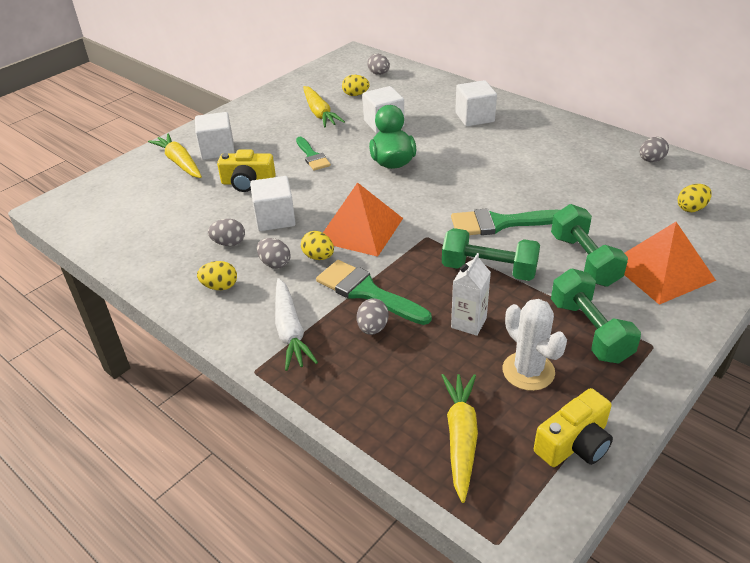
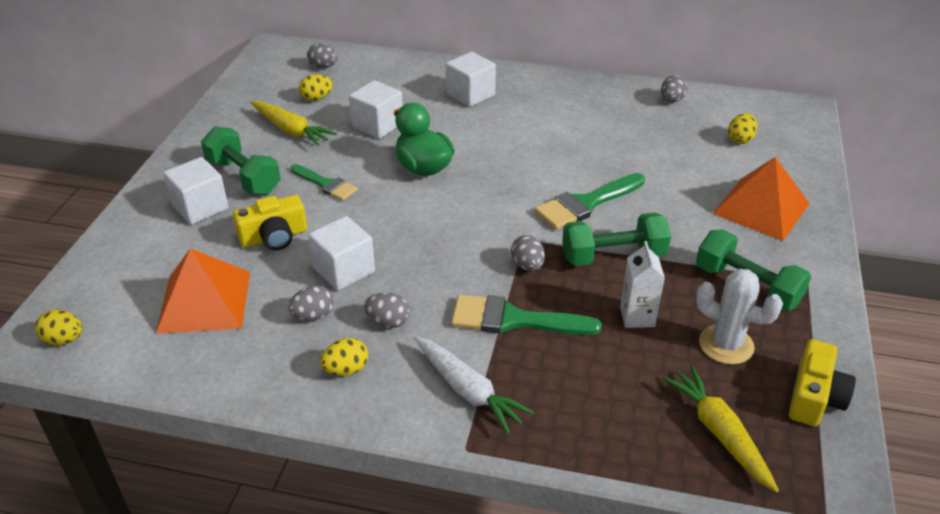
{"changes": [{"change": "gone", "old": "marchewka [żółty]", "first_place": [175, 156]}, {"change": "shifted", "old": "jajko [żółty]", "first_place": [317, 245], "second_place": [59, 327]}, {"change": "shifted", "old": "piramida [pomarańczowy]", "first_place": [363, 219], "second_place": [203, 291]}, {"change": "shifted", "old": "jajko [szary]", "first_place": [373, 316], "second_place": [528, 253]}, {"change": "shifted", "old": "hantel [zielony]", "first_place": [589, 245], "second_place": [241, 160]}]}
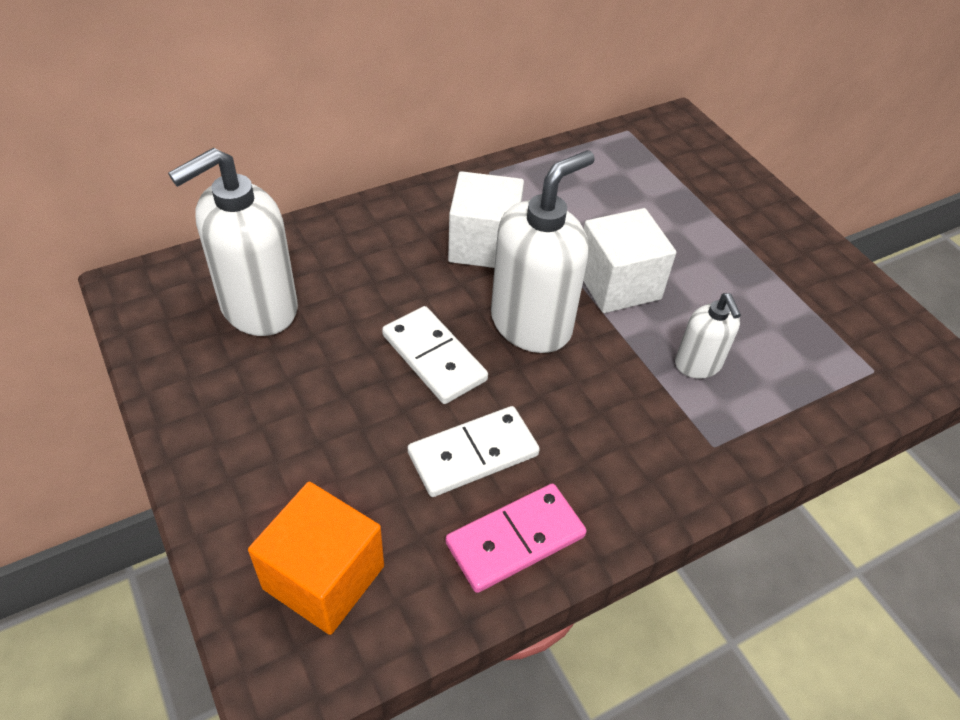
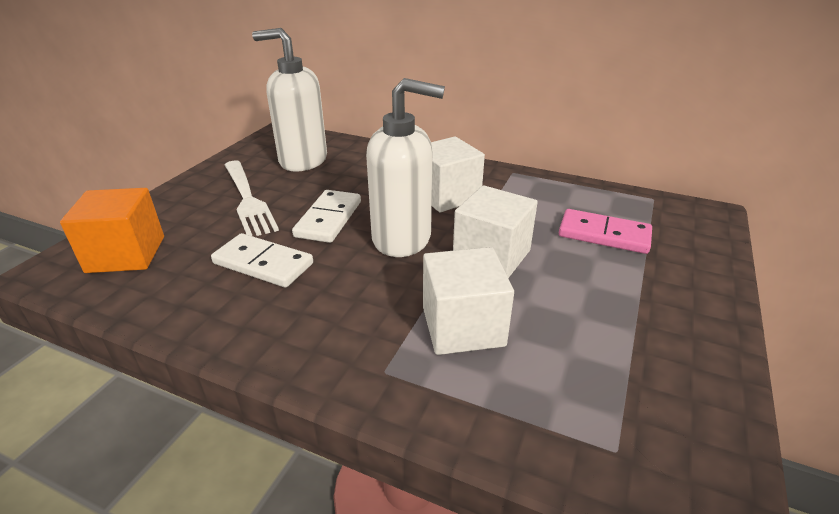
{"changes": [{"change": "shifted", "old": "kostka domina [różowy]", "first_place": [516, 538], "second_place": [605, 231]}, {"change": "swapped", "old": "dozownik mydła [biały]", "new": "sześcian [biały]", "first_place": [708, 336], "second_place": [468, 301]}, {"change": "new", "new": "widelec [biały]", "second_place": [252, 198]}]}
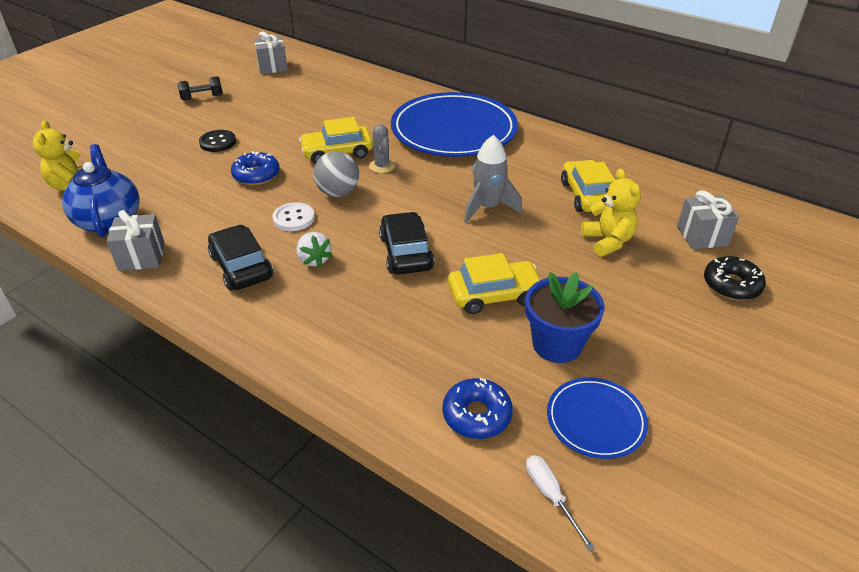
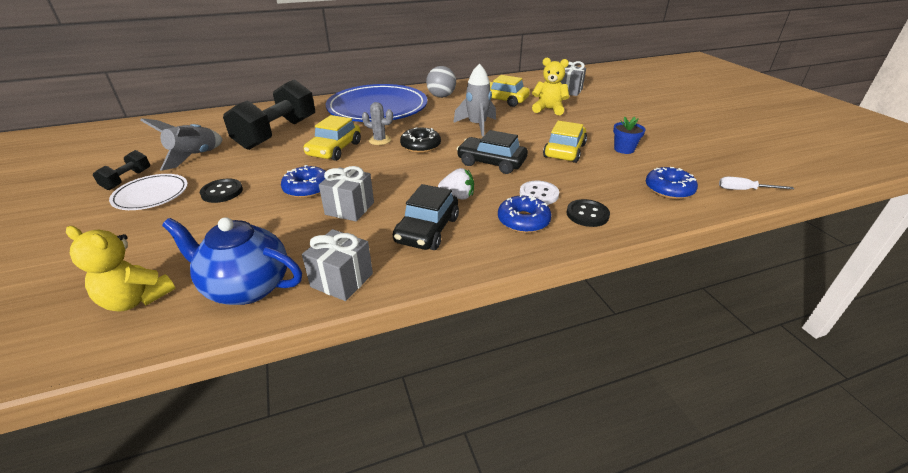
{"changes": [{"change": "rotated", "old": "samochód [czarny]", "first_place": [240, 258], "second_place": [426, 217], "degrees": -75}, {"change": "shifted", "old": "prezent [szary]", "first_place": [271, 53], "second_place": [346, 193]}, {"change": "shifted", "old": "guzik [biały]", "first_place": [293, 216], "second_place": [539, 193]}, {"change": "shifted", "old": "piłka [szary]", "first_place": [336, 174], "second_place": [441, 82]}, {"change": "scaled", "old": "doniczka [niebieski]", "first_place": [565, 317], "second_place": [629, 135], "factor": 0.61}, {"change": "gone", "old": "talerz [niebieski]", "first_place": [597, 418]}, {"change": "shifted", "old": "donut [czarny]", "first_place": [735, 278], "second_place": [420, 140]}, {"change": "new", "new": "talerz [biały]", "second_place": [148, 192]}, {"change": "new", "new": "rakieta [szary]", "second_place": [181, 144]}, {"change": "new", "new": "hantel [czarny]", "second_place": [269, 114]}, {"change": "new", "new": "donut [niebieski]", "second_place": [524, 213]}, {"change": "new", "new": "guzik [czarny]", "second_place": [588, 213]}]}
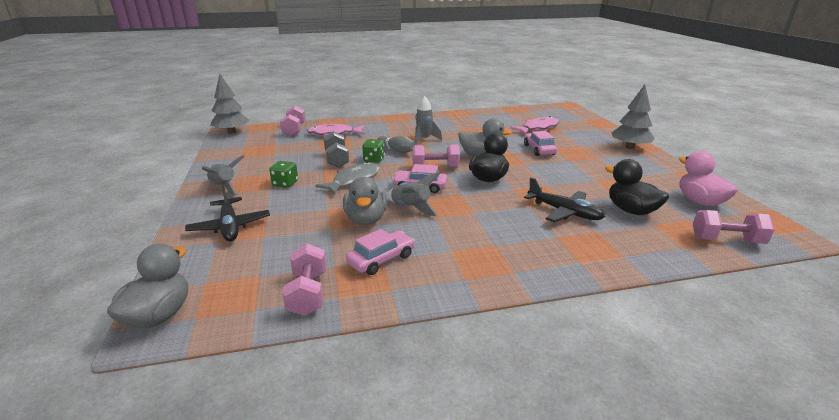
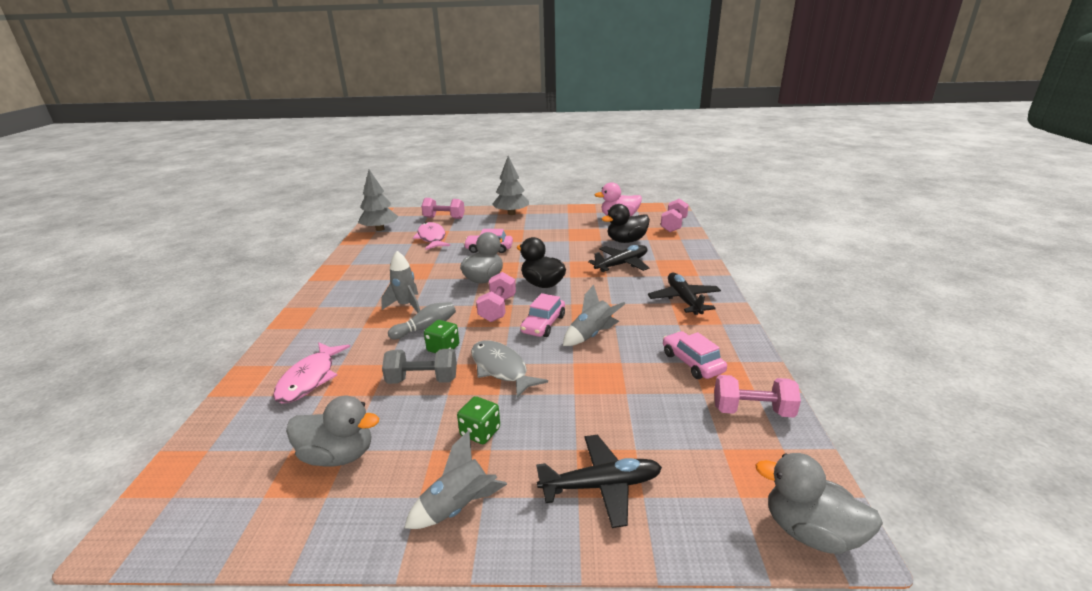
{"changes": [{"change": "shifted", "old": "drzewko [szary]", "first_place": [229, 104], "second_place": [378, 200]}, {"change": "shifted", "old": "hantel [różowy]", "first_place": [293, 121], "second_place": [443, 208]}, {"change": "shifted", "old": "kaczka [szary]", "first_place": [365, 201], "second_place": [332, 431]}, {"change": "new", "new": "samolot [czarny]", "second_place": [684, 294]}]}
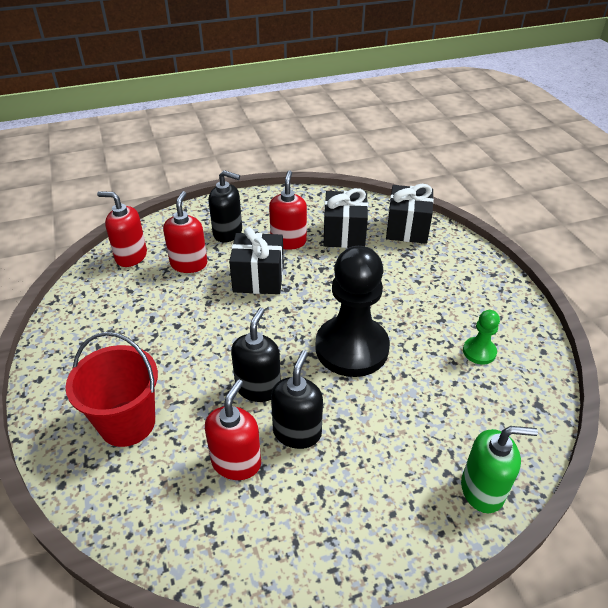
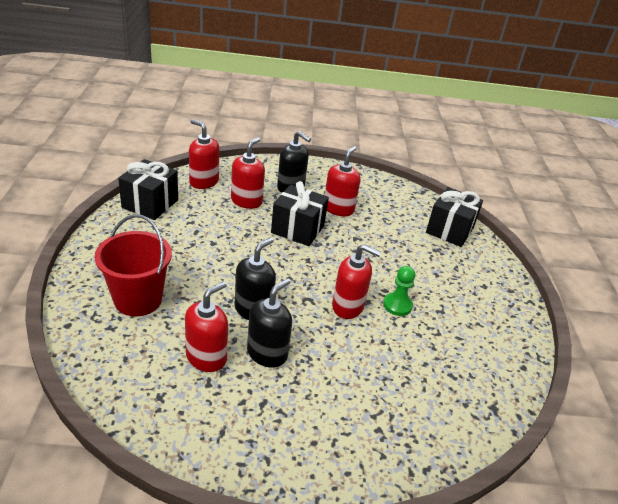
{"changes": [{"change": "swapped", "old": "pionek [czarny]", "new": "dozownik mydła [czerwony]", "first_place": [352, 311], "second_place": [357, 281]}, {"change": "shifted", "old": "prezent [czarny]", "first_place": [345, 218], "second_place": [148, 189]}, {"change": "gone", "old": "dozownik mydła [zielony]", "first_place": [499, 469]}, {"change": "shifted", "old": "pionek [zielony]", "first_place": [481, 337], "second_place": [399, 291]}]}
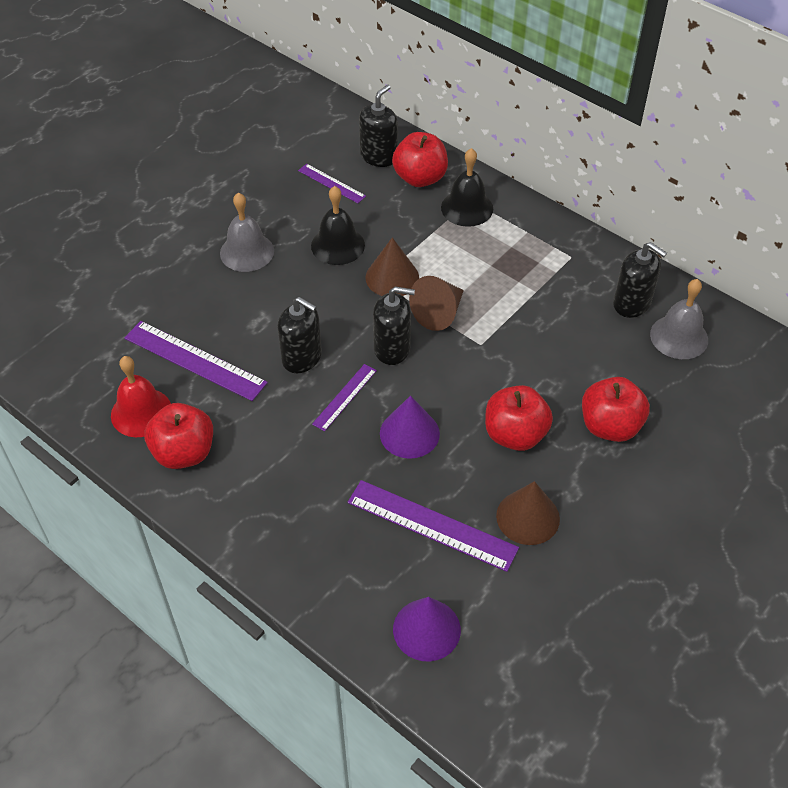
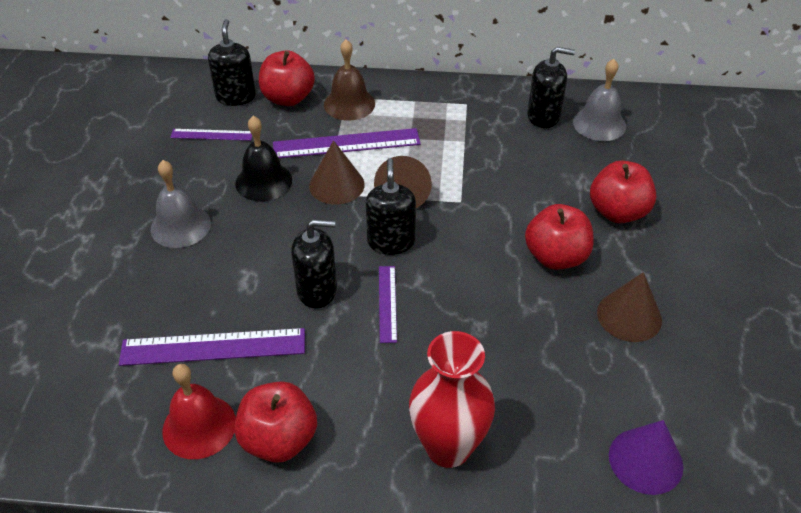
{"changes": [{"change": "shifted", "old": "linijka [fioletowy]", "first_place": [433, 526], "second_place": [347, 143]}, {"change": "rotated", "old": "dozownik mydła [czarny]", "first_place": [394, 325], "second_place": [391, 206], "degrees": -60}, {"change": "gone", "old": "stożek [fioletowy]", "first_place": [410, 427]}, {"change": "repainted", "old": "dzwonek [czarny]", "new": "dzwonek [brązowy]", "first_place": [467, 187], "second_place": [349, 79]}, {"change": "new", "new": "wazon [czerwony]", "second_place": [452, 399]}]}
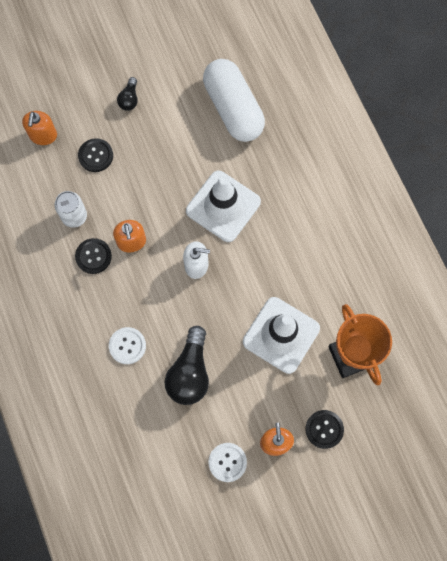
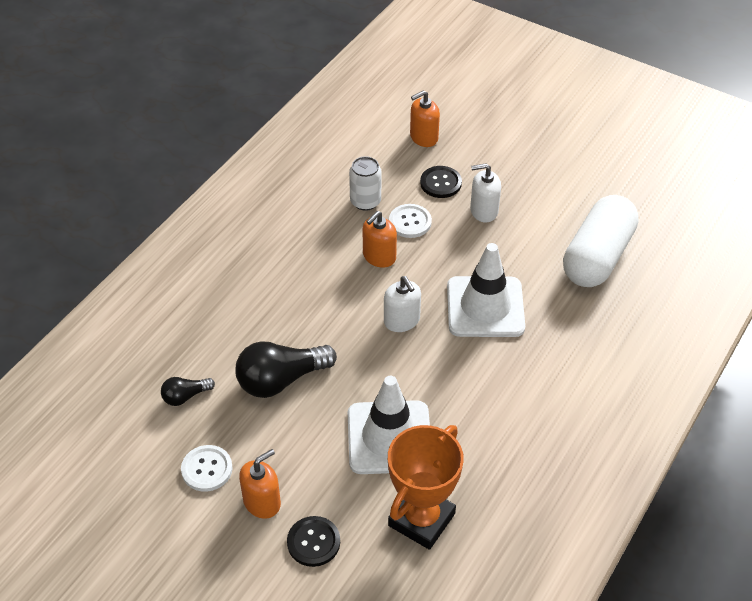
{"changes": [{"change": "gone", "old": "guzik [czarny]", "first_place": [93, 256]}, {"change": "shifted", "old": "guzik [biały]", "first_place": [127, 345], "second_place": [410, 221]}, {"change": "shifted", "old": "żarówka [czarny]", "first_place": [127, 94], "second_place": [188, 391]}, {"change": "new", "new": "dozownik mydła [biały]", "second_place": [485, 193]}]}
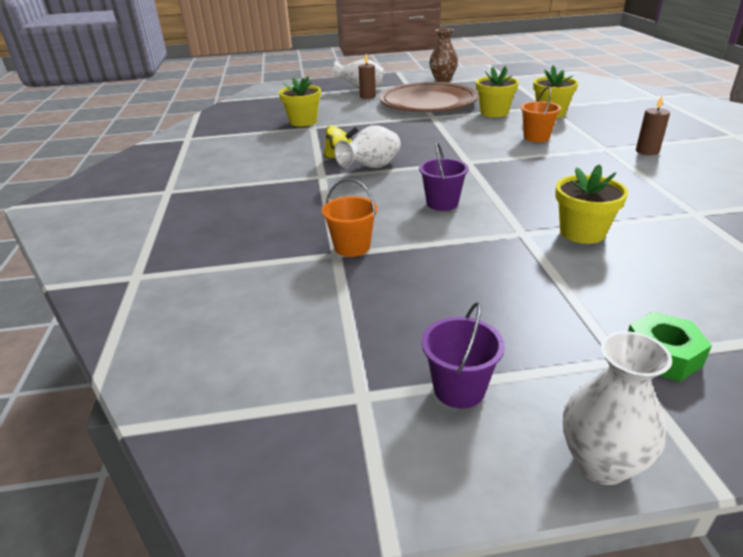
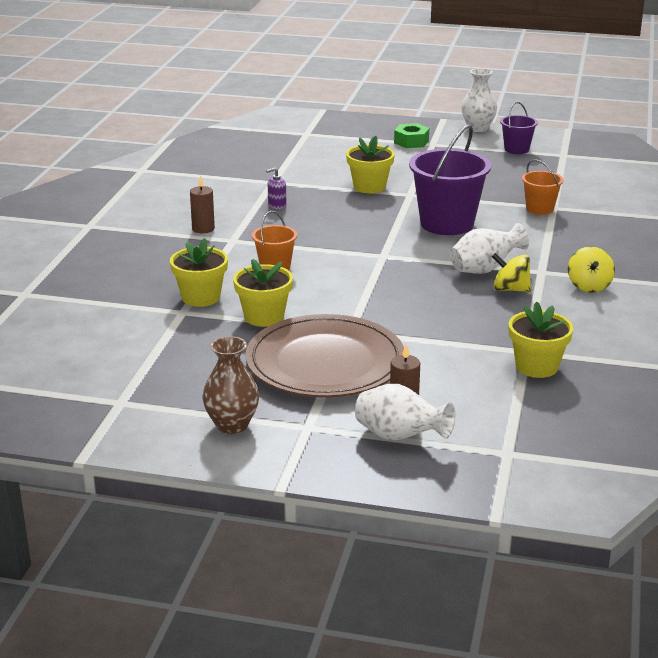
{"changes": [{"change": "scaled", "old": "wiadro [fioletowy]", "first_place": [444, 176], "second_place": [450, 179], "factor": 1.9}, {"change": "new", "new": "dozownik mydła [fioletowy]", "second_place": [276, 188]}, {"change": "new", "new": "bączek [żółty]", "second_place": [591, 270]}]}
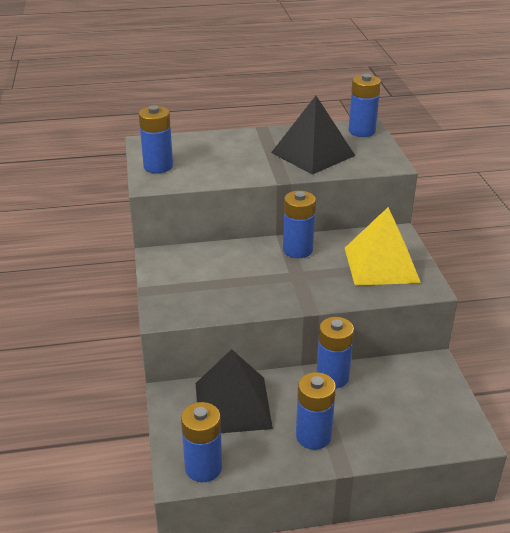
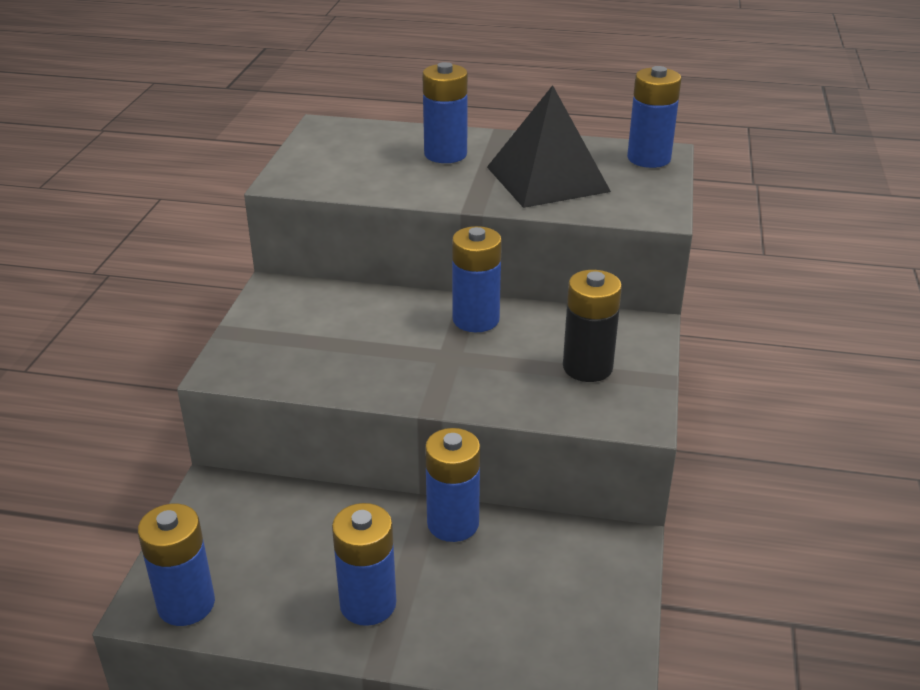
{"changes": [{"change": "shifted", "old": "bateria [niebieski]", "first_place": [156, 139], "second_place": [445, 112]}, {"change": "gone", "old": "piramida [czarny]", "first_place": [234, 391]}, {"change": "swapped", "old": "piramida [żółty]", "new": "bateria [czarny]", "first_place": [383, 246], "second_place": [592, 326]}]}
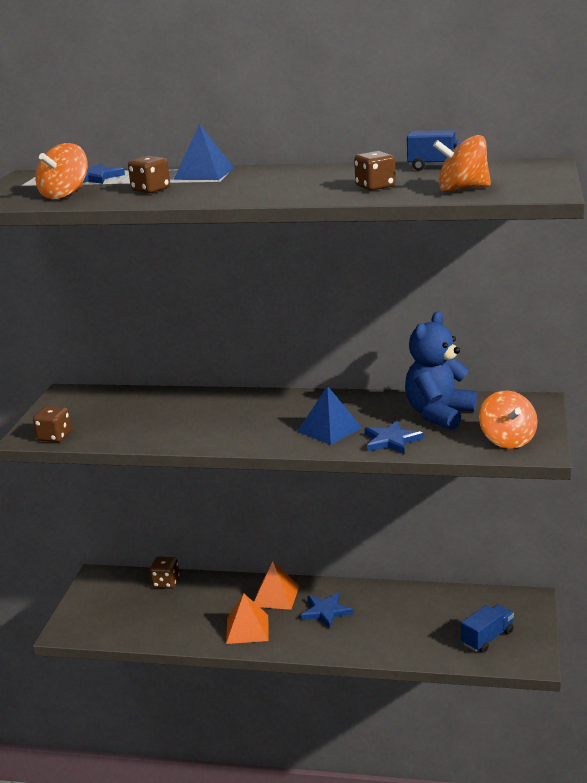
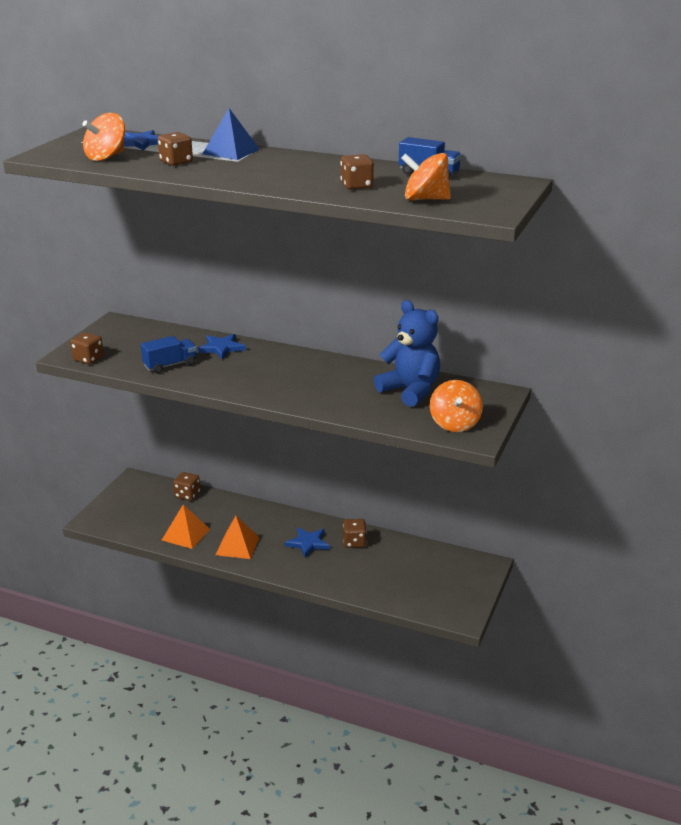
{"changes": [{"change": "shifted", "old": "piramida [pomarańczowy]", "first_place": [276, 585], "second_place": [186, 526]}, {"change": "gone", "old": "piramida [niebieski]", "first_place": [329, 415]}, {"change": "shifted", "old": "gwiazda [niebieski]", "first_place": [393, 437], "second_place": [222, 346]}, {"change": "rotated", "old": "miś [niebieski]", "first_place": [441, 370], "second_place": [407, 353], "degrees": 90}, {"change": "shifted", "old": "ciężarówka [niebieski]", "first_place": [487, 628], "second_place": [169, 355]}, {"change": "new", "new": "kostka do gry [brązowy]", "second_place": [355, 533]}]}
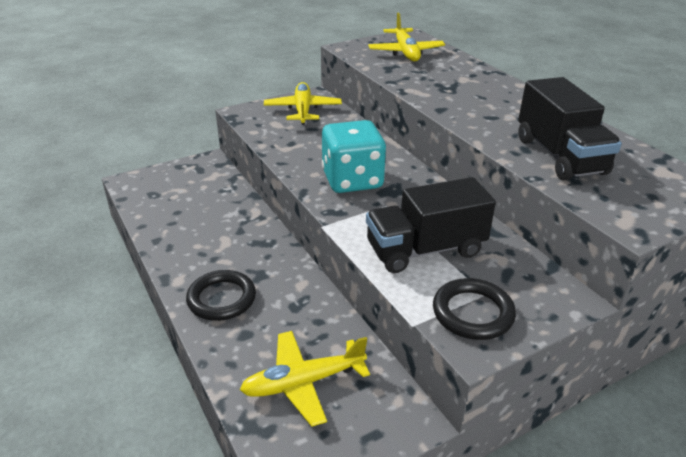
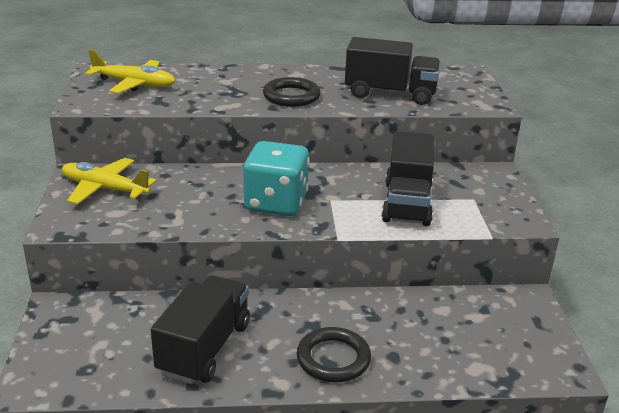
{"changes": [{"change": "gone", "old": "samolot [żółty]", "first_place": [305, 379]}, {"change": "shifted", "old": "pierścień [czarny]", "first_place": [474, 309], "second_place": [292, 92]}, {"change": "new", "new": "ciężarówka [czarny]", "second_place": [200, 329]}]}
